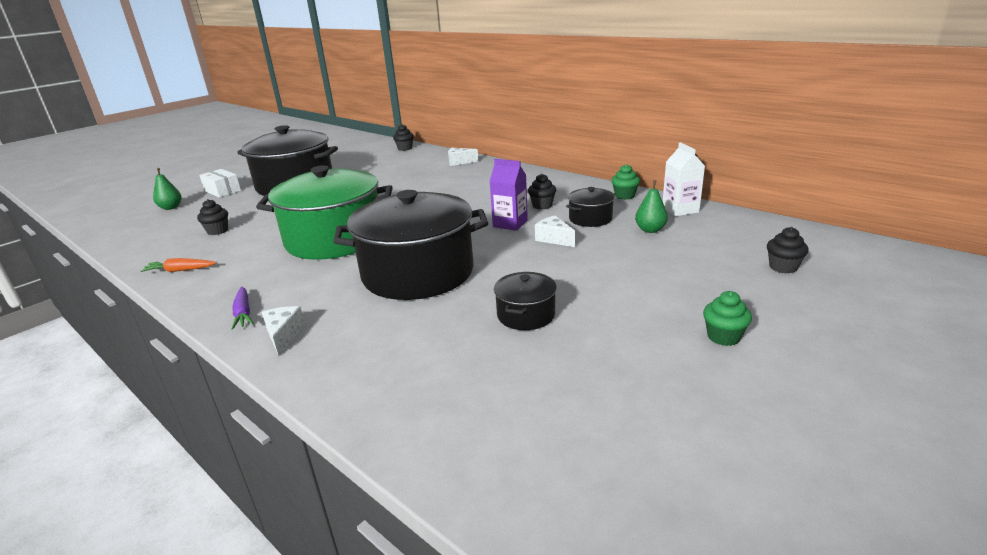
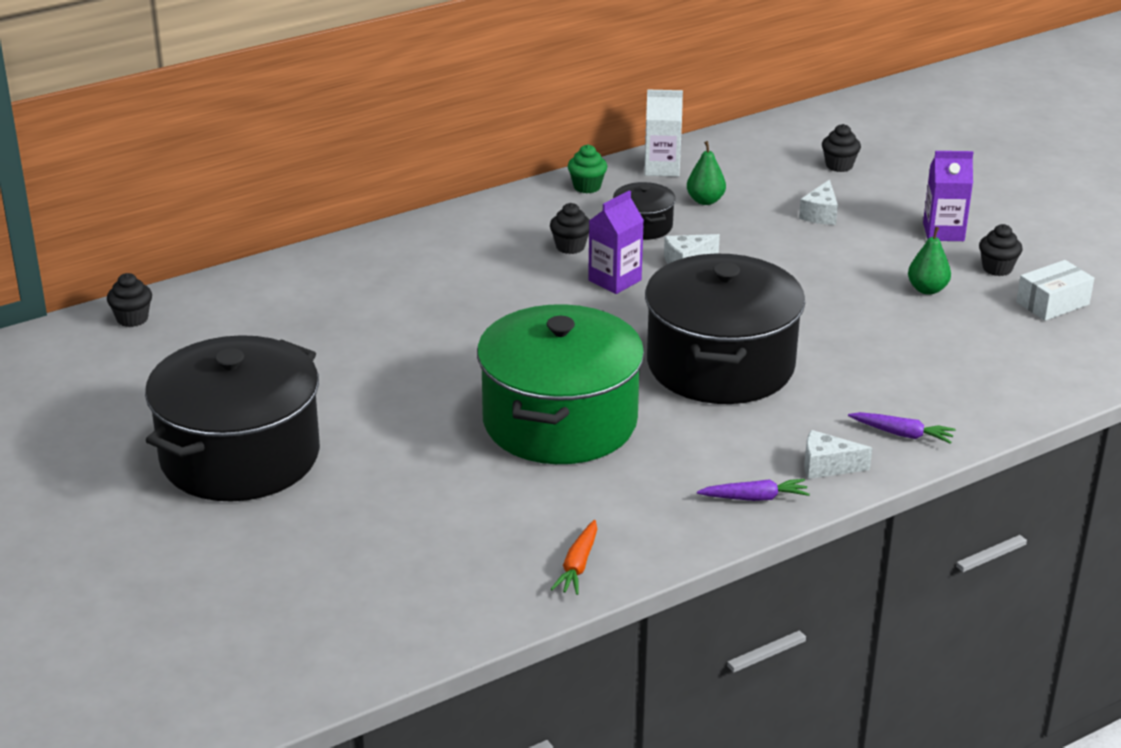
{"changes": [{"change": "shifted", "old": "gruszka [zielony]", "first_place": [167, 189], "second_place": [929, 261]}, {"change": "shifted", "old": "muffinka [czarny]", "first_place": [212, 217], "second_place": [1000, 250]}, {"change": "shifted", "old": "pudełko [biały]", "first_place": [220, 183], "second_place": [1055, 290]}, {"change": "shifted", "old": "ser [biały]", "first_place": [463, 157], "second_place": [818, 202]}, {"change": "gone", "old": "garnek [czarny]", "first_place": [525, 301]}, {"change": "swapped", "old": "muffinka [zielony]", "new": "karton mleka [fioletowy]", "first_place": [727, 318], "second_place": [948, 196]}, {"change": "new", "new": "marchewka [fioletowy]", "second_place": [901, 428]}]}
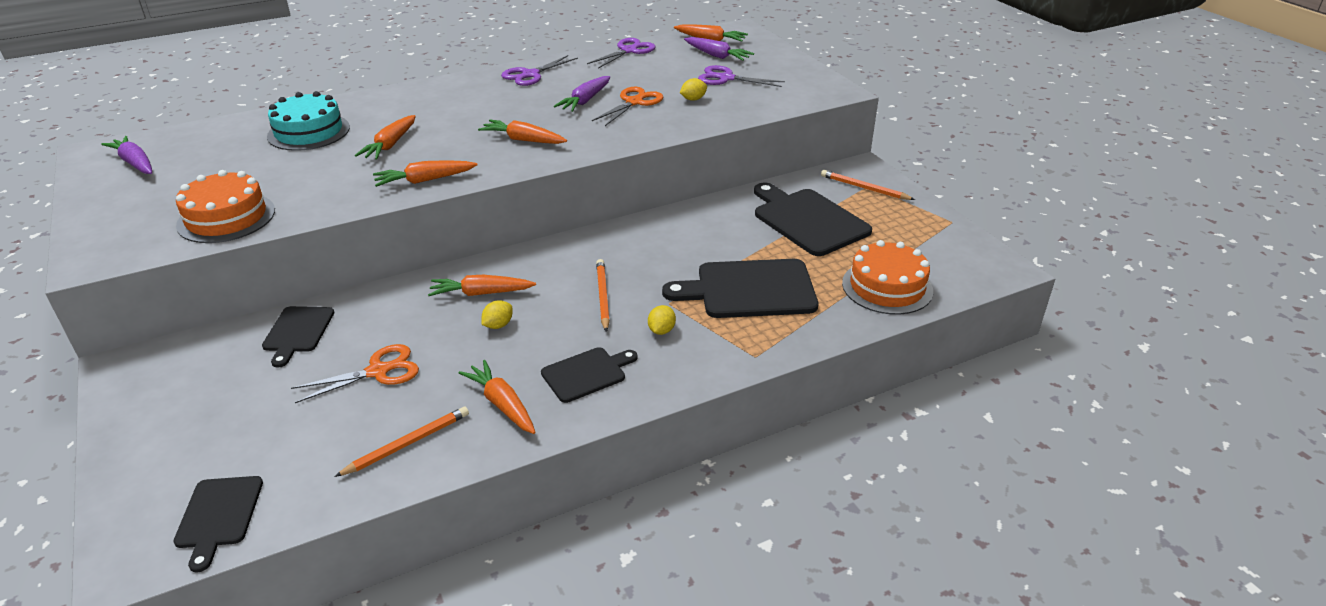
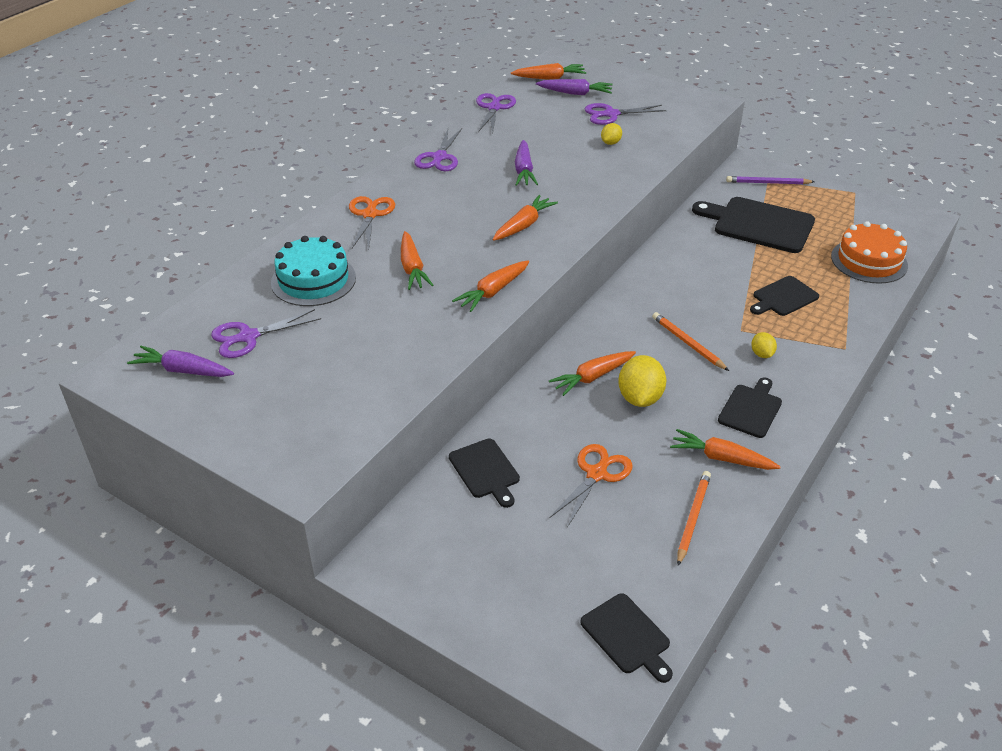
{"changes": [{"change": "gone", "old": "tort [pomarańczowy]", "first_place": [225, 206]}, {"change": "rotated", "old": "marchewka [pomarańczowy]", "first_place": [522, 131], "second_place": [525, 218], "degrees": 135}, {"change": "scaled", "old": "cytryna [żółty]", "first_place": [497, 314], "second_place": [642, 381], "factor": 1.87}, {"change": "shifted", "old": "nożyczki [pomarańczowy]", "first_place": [627, 106], "second_place": [372, 222]}, {"change": "scaled", "old": "deska do krojenia [czarny]", "first_place": [740, 288], "second_place": [785, 296], "factor": 0.57}, {"change": "repainted", "old": "ołówek [pomarańczowy]", "new": "ołówek [fioletowy]", "first_place": [868, 185], "second_place": [770, 180]}, {"change": "new", "new": "nożyczki [fioletowy]", "second_place": [266, 333]}]}
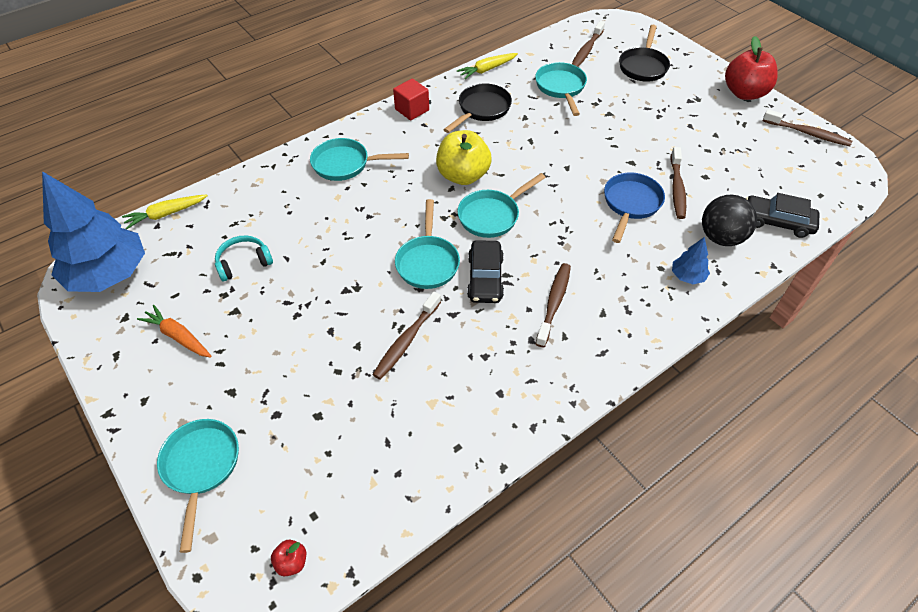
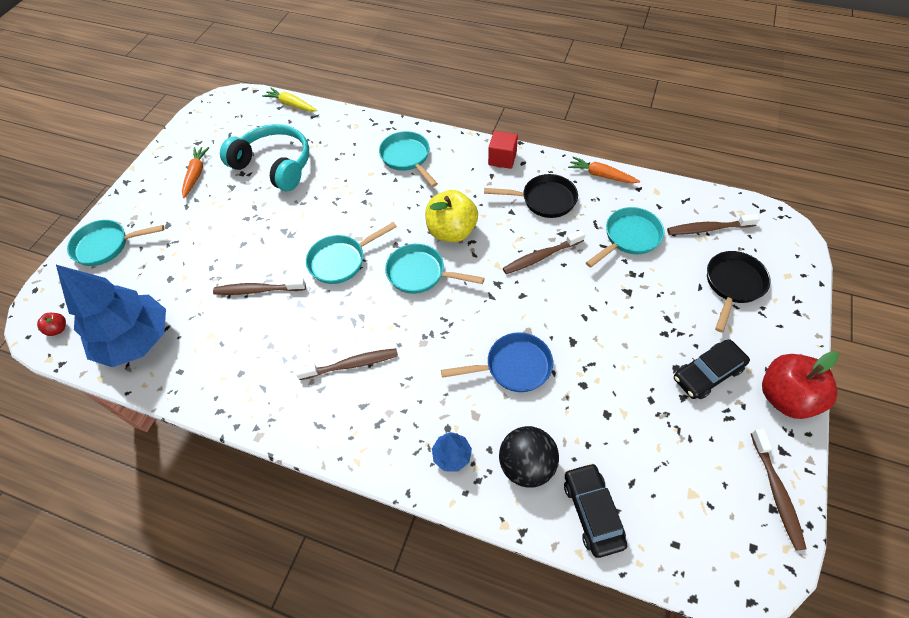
{"changes": [{"change": "shifted", "old": "drzewko [niebieski]", "first_place": [93, 231], "second_place": [111, 316]}, {"change": "rotated", "old": "patelnia [turkusowy]", "first_place": [198, 486], "second_place": [115, 243], "degrees": -150}, {"change": "scaled", "old": "słuchawki [turkusowy]", "first_place": [244, 258], "second_place": [264, 157], "factor": 1.9}, {"change": "repainted", "old": "marchewka [żółty]", "new": "marchewka [pomarańczowy]", "first_place": [487, 66], "second_place": [604, 170]}, {"change": "shifted", "old": "samochód [czarny]", "first_place": [485, 271], "second_place": [712, 369]}, {"change": "rotated", "old": "patelnia [czarny]", "first_place": [644, 53], "second_place": [739, 292], "degrees": 135}, {"change": "shifted", "old": "szczoteczka do zębów [brązowy]", "first_place": [678, 183], "second_place": [544, 252]}]}
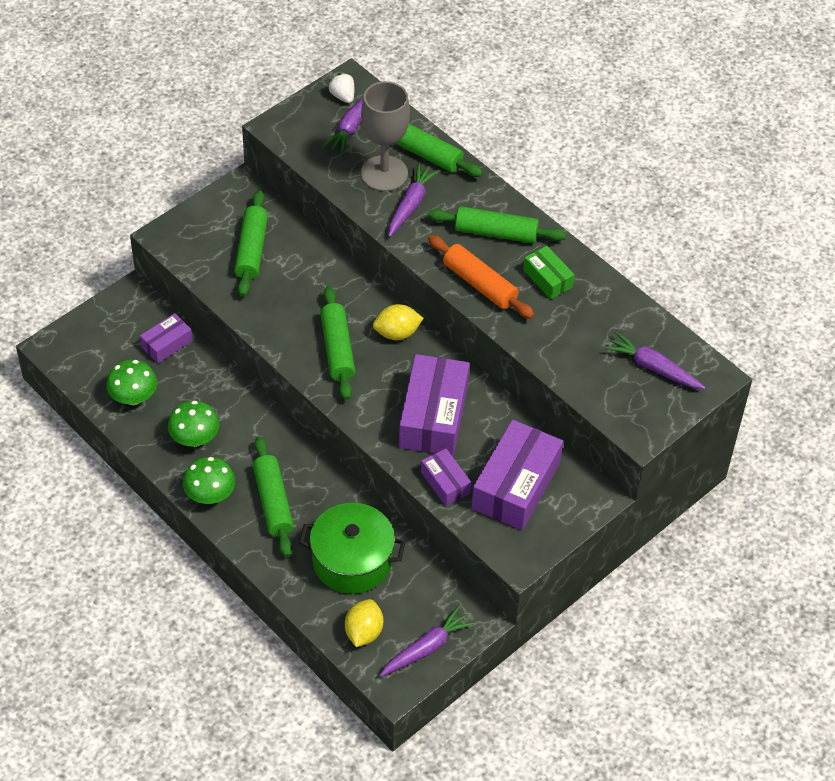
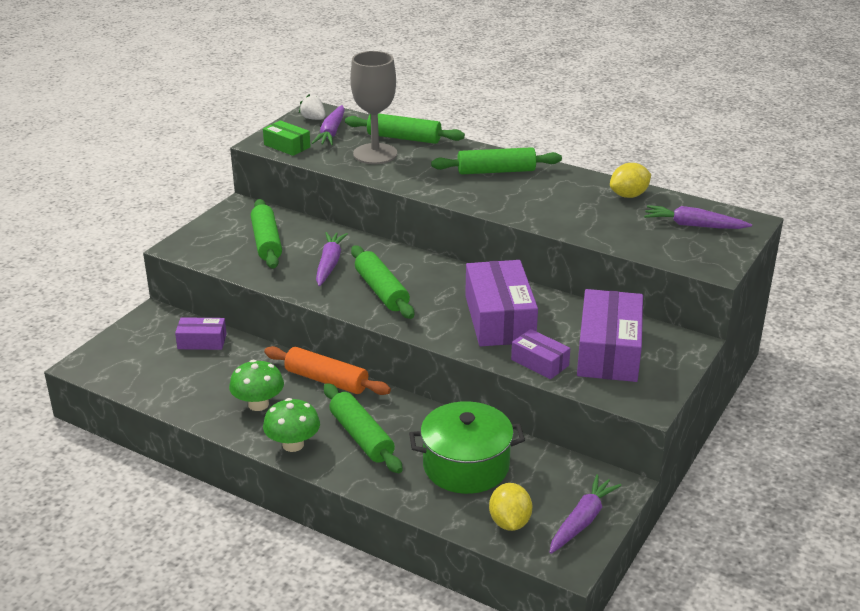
{"changes": [{"change": "gone", "old": "grzyb [zielony]", "first_place": [131, 382]}, {"change": "rotated", "old": "pudełko [fioletowy]", "first_place": [166, 338], "second_place": [201, 333], "degrees": 60}, {"change": "shifted", "old": "cytryna [żółty]", "first_place": [398, 322], "second_place": [630, 180]}, {"change": "shifted", "old": "marchewka [fioletowy]", "first_place": [414, 200], "second_place": [332, 259]}, {"change": "shifted", "old": "wałek do ciasta [pomarańczowy]", "first_place": [481, 277], "second_place": [327, 370]}, {"change": "shifted", "old": "pudełko [zielony]", "first_place": [549, 272], "second_place": [287, 138]}]}
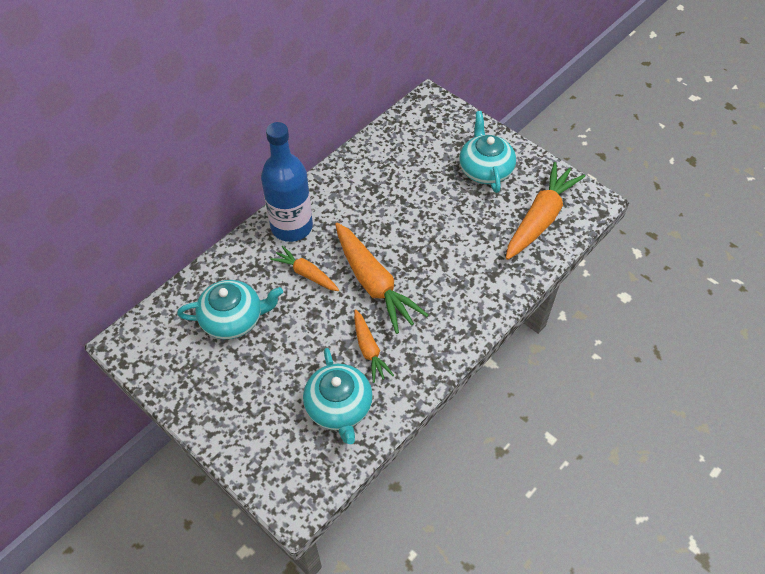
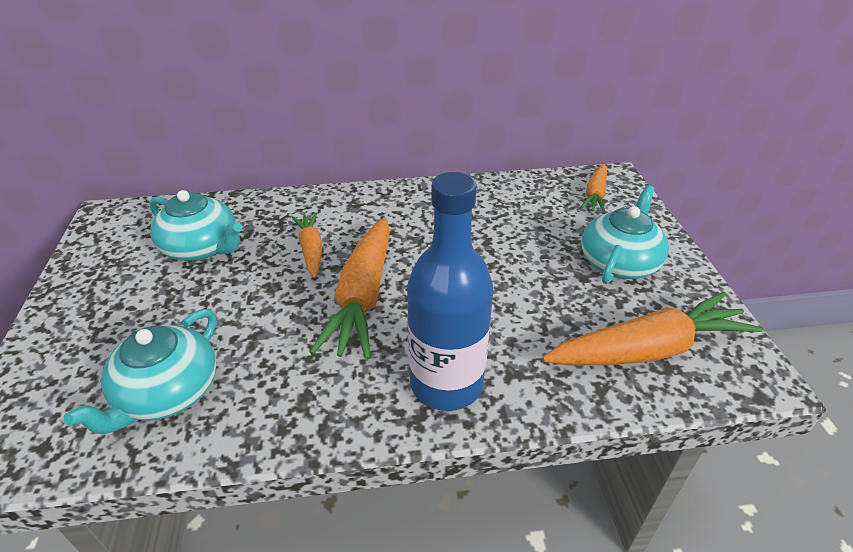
{"changes": [{"change": "shifted", "old": "butelka [niebieski]", "first_place": [287, 182], "second_place": [450, 291]}, {"change": "shifted", "old": "marchewka [pomarańczowy]", "first_place": [374, 346], "second_place": [593, 188]}]}
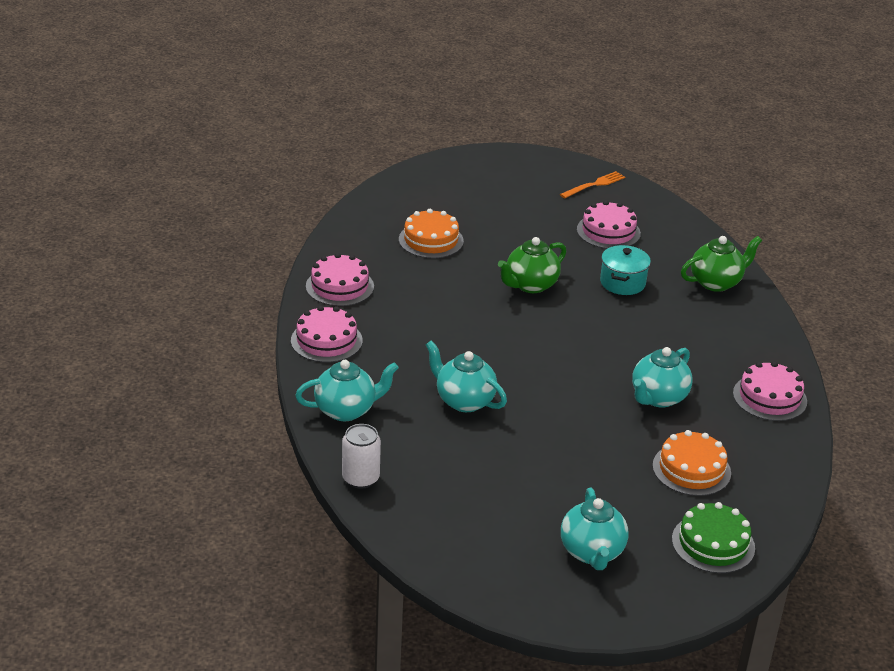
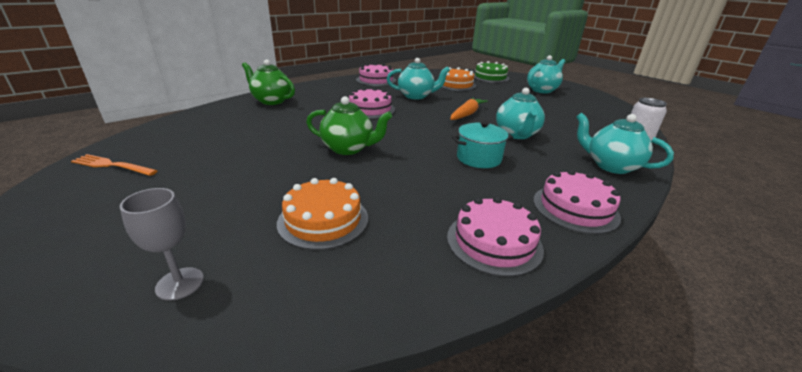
{"changes": [{"change": "shifted", "old": "tort [różowy]", "first_place": [609, 225], "second_place": [372, 103]}, {"change": "shifted", "old": "garnek [turkusowy]", "first_place": [625, 270], "second_place": [482, 144]}, {"change": "new", "new": "kielich [szary]", "second_place": [161, 244]}, {"change": "new", "new": "marchewka [pomarańczowy]", "second_place": [469, 109]}]}
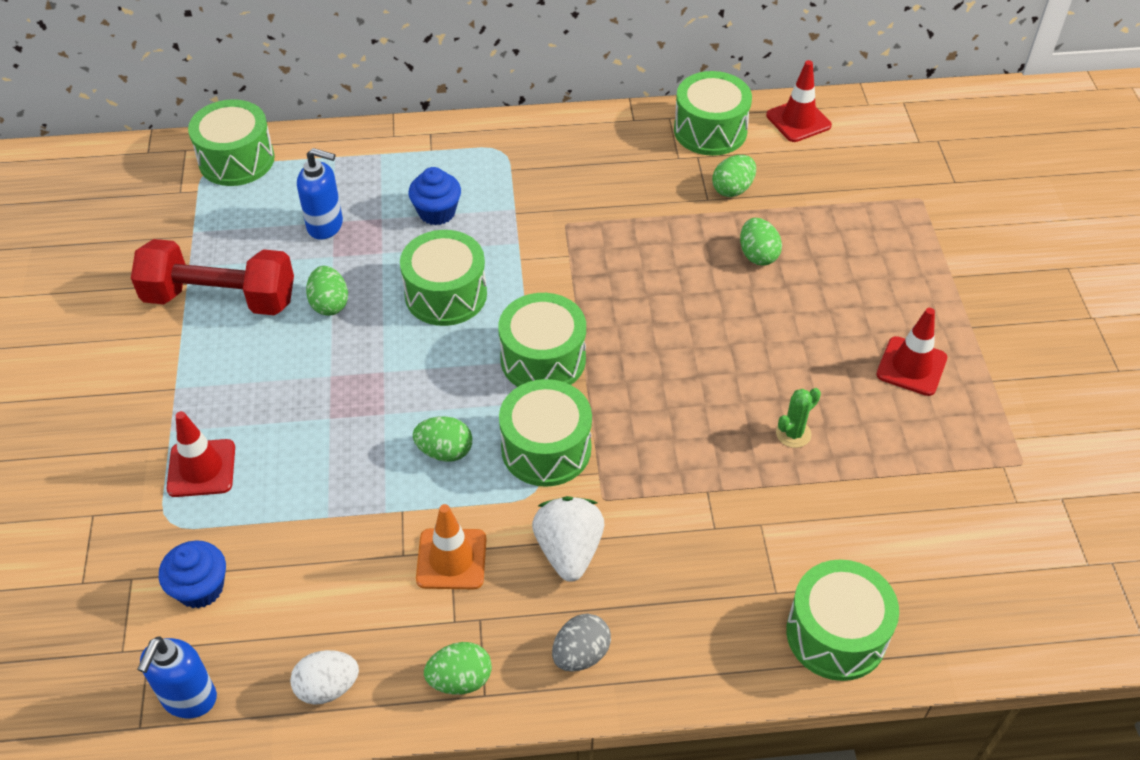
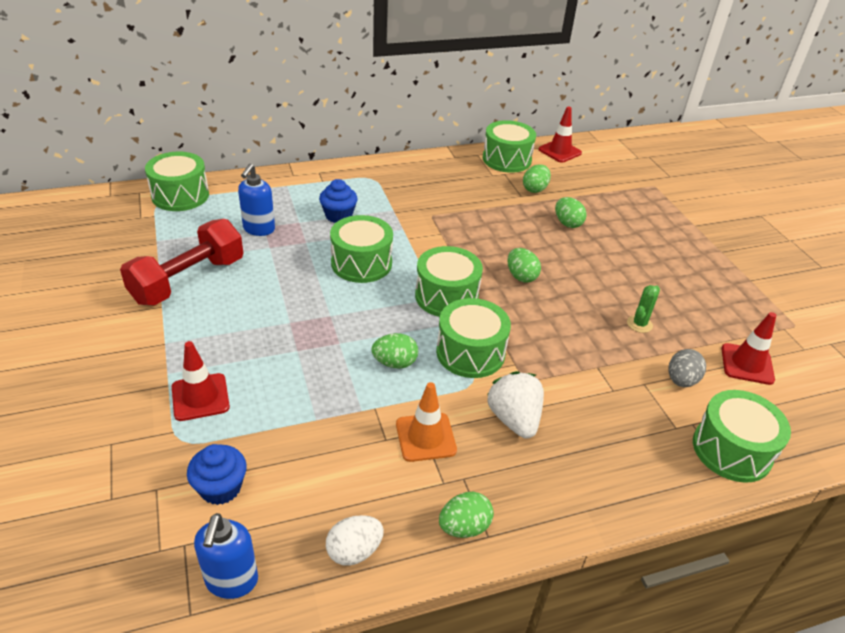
{"changes": [{"change": "rotated", "old": "hantel [czerwony]", "first_place": [212, 277], "second_place": [181, 262], "degrees": -45}, {"change": "rotated", "old": "dozownik mydła [niebieski]", "first_place": [320, 194], "second_place": [256, 200], "degrees": 105}, {"change": "shifted", "old": "jajko [zielony]", "first_place": [327, 291], "second_place": [524, 265]}, {"change": "shifted", "old": "jajko [szary]", "first_place": [581, 643], "second_place": [687, 368]}, {"change": "shifted", "old": "pachołek [czerwony]", "first_place": [911, 352], "second_place": [748, 348]}]}
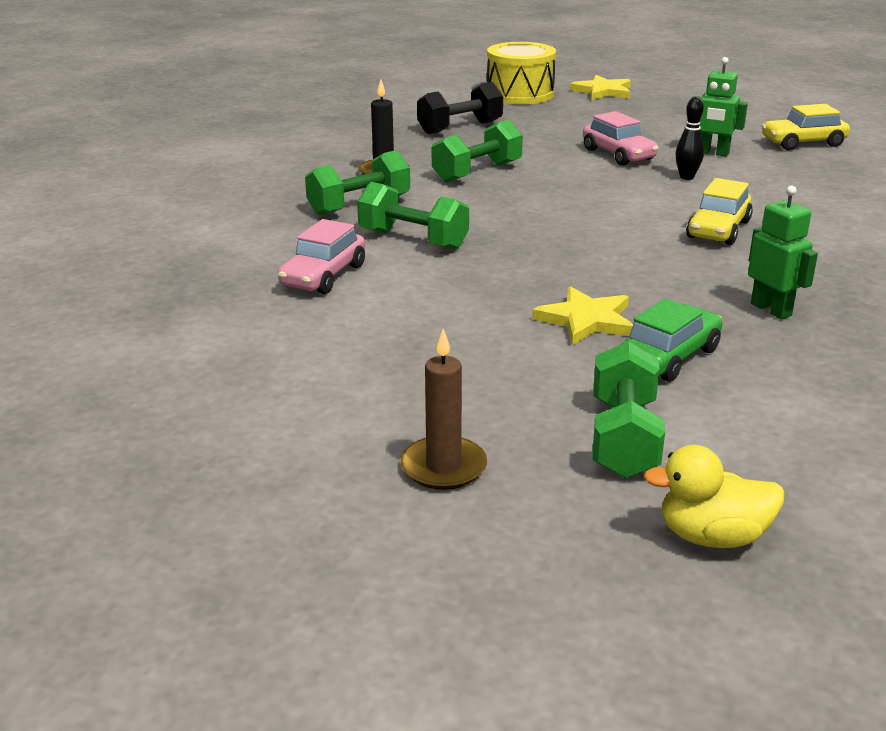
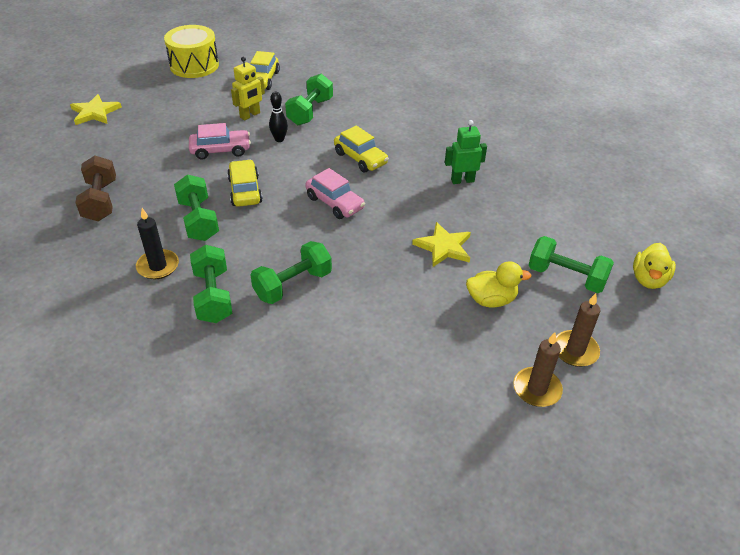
{"changes": [{"change": "shifted", "old": "samochód [różowy]", "first_place": [321, 256], "second_place": [335, 193]}, {"change": "repainted", "old": "hantel [czarny]", "new": "hantel [brązowy]", "first_place": [460, 108], "second_place": [95, 188]}, {"change": "shifted", "old": "bęben [żółty]", "first_place": [521, 73], "second_place": [191, 51]}, {"change": "gone", "old": "samochód [zielony]", "first_place": [671, 340]}, {"change": "repainted", "old": "robot [zielony]", "new": "robot [żółty]", "first_place": [720, 106], "second_place": [248, 89]}, {"change": "new", "new": "samochód [żółty]", "second_place": [245, 183]}, {"change": "new", "new": "hantel [zielony]", "second_place": [309, 99]}, {"change": "new", "new": "kaczka [żółty]", "second_place": [498, 284]}, {"change": "new", "new": "świeca [brązowy]", "second_place": [538, 369]}]}
